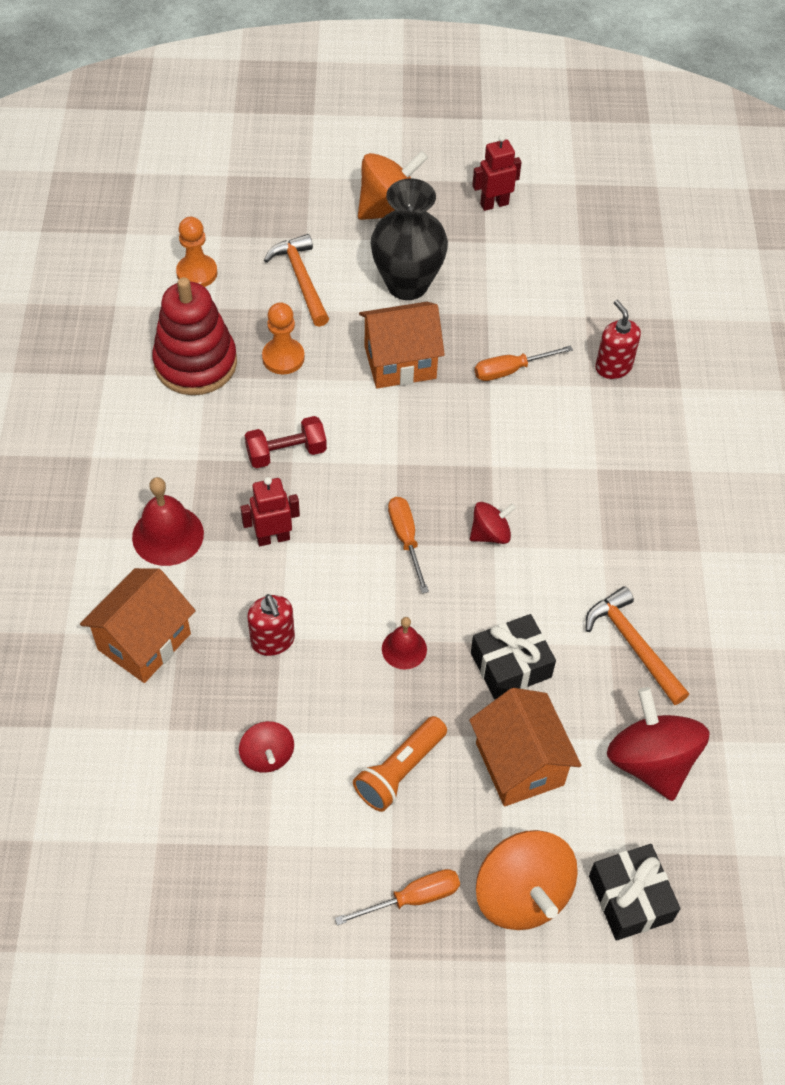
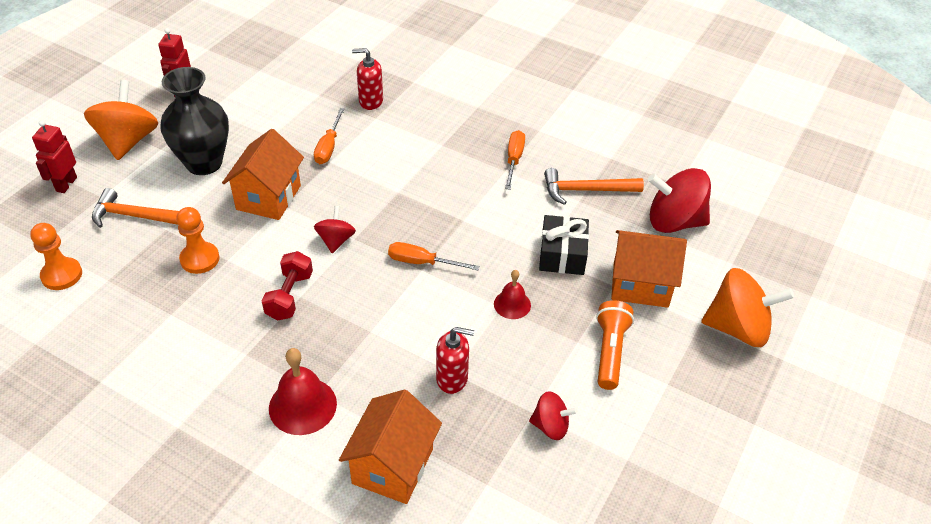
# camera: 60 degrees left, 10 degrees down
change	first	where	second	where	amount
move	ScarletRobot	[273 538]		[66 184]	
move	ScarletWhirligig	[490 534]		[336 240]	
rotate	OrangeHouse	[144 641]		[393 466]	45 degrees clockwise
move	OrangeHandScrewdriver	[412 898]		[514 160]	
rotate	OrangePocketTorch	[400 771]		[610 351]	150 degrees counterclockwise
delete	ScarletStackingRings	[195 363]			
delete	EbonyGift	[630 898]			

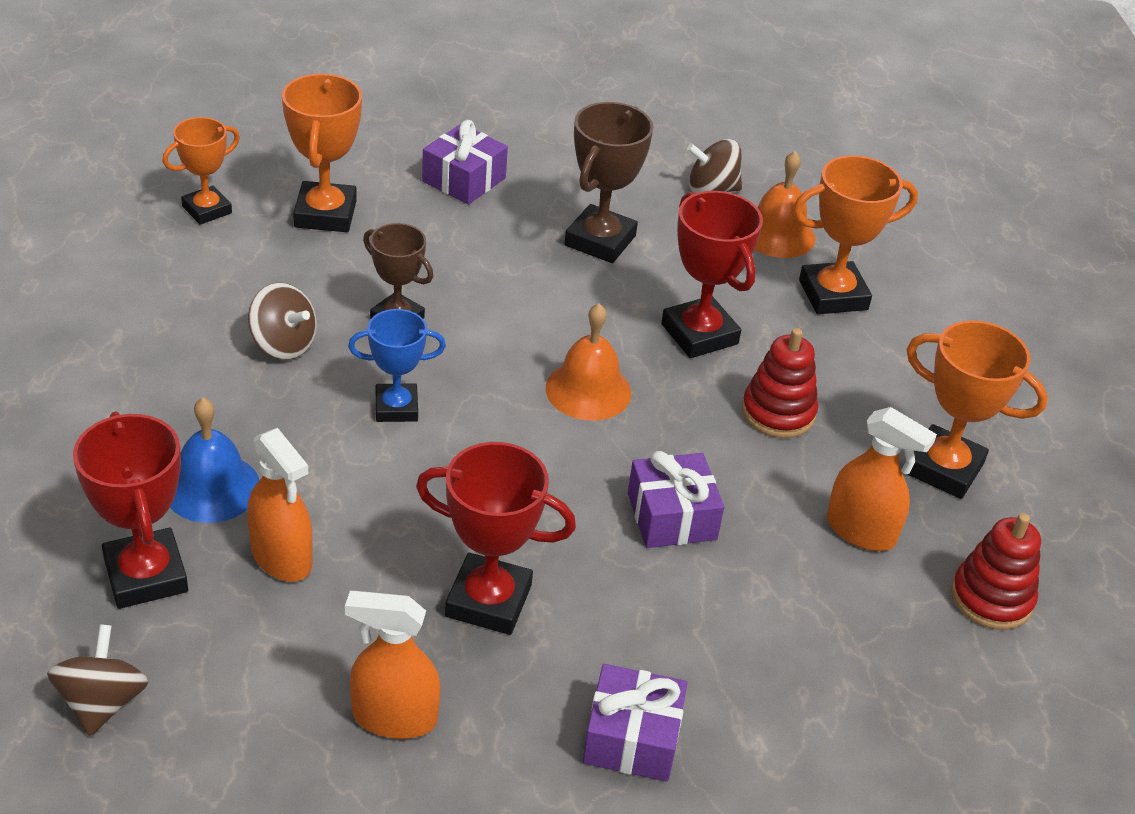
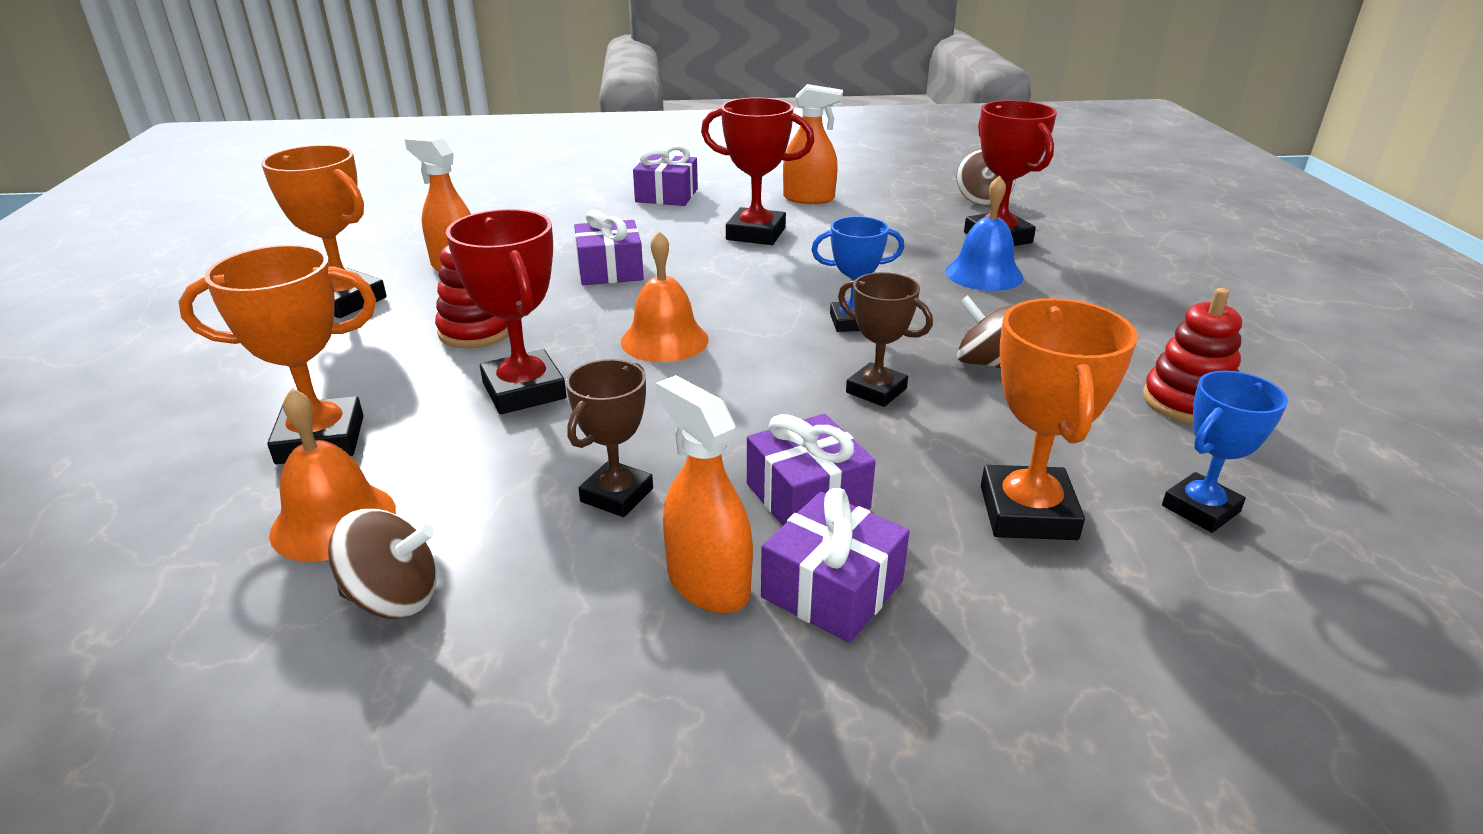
# camera: 175 degrees left, 10 degrees down
change	first	where	second	where	amount
resize	DarkBrownAwardCup	[600 240]		[617 495]	x0.67
move	OrangeSprayBottle	[282 557]		[708 583]	
insert			PurpleGift	[807 496]	
move	ScarletStackingRings	[991 598]		[1187 402]	
recolor	OrangeAwardCup	[207 210]	RoyalBlueAwardCup	[1200 509]	

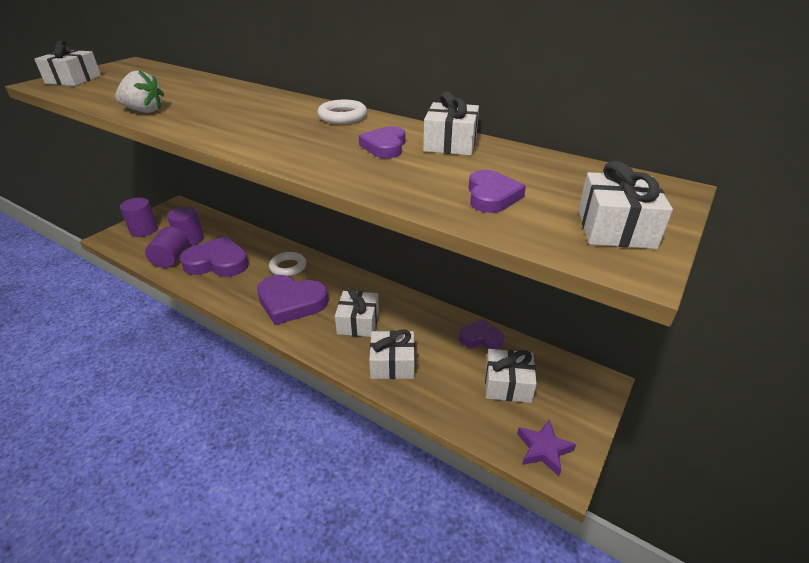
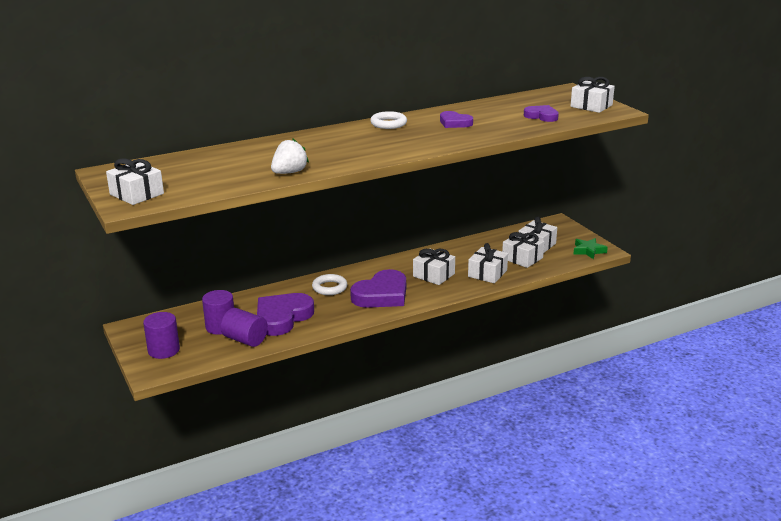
# camera: 60 degrees left, 10 degrees down
change	first	where	second	where	amount
move	WhiteGift	[450 144]		[522 258]	
recolor	PurpleFivePointedStar	[543 449]	EmeraldFivePointedStar	[588 251]	
delete	PurpleHeart	[481 338]			

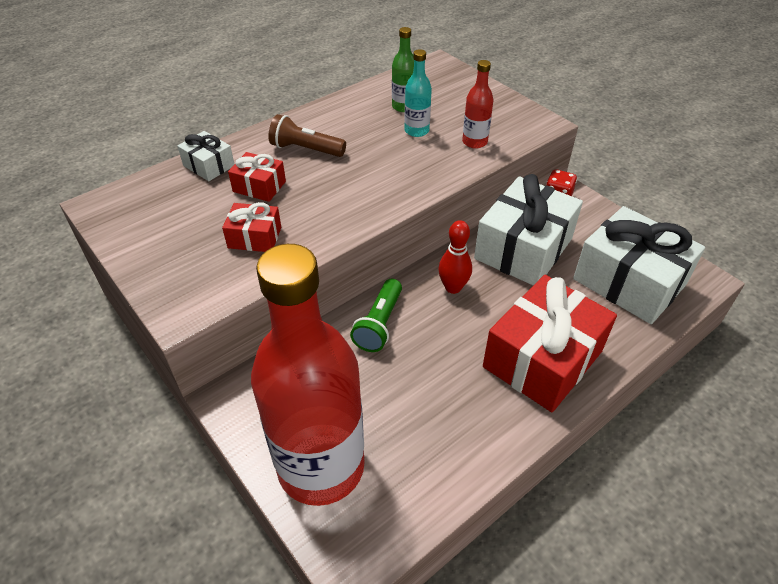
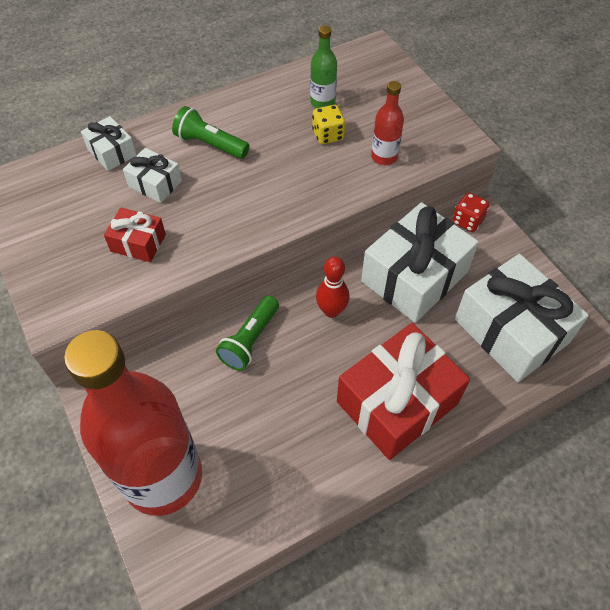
# camera: 10 degrees right, 10 degrees up
change	first	where	second	where	amount
recolor	ScarletGift	[259 186]	WhiteGift	[155 184]	
recolor	DarkBrownPocketTorch	[306 149]	EmeraldPocketTorch	[210 144]	
replace	AquaBottle	[416 131]	YellowDice	[328 135]	

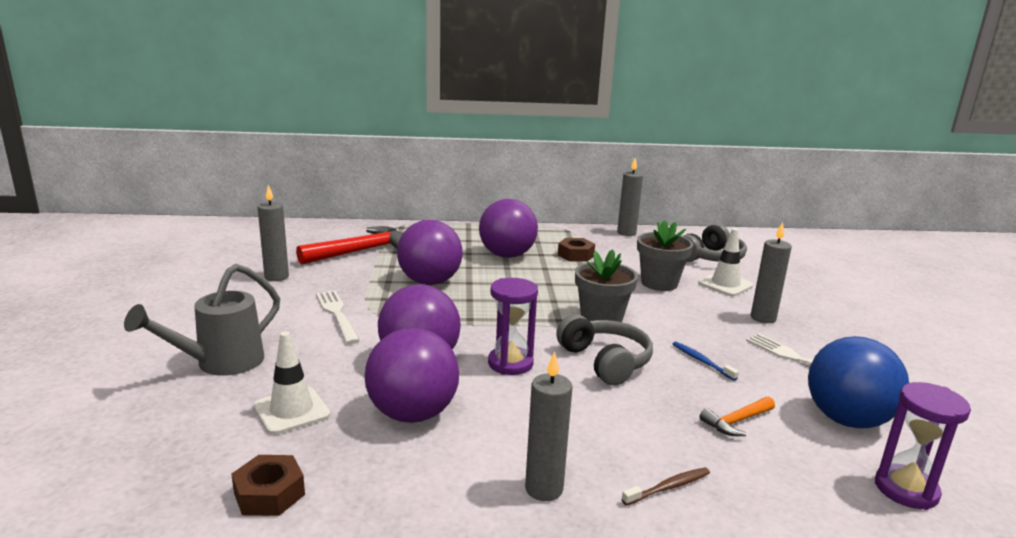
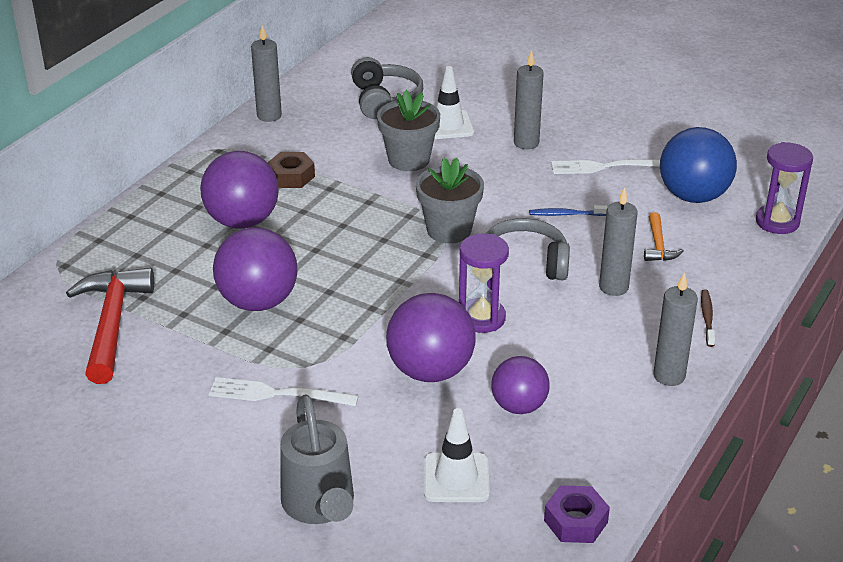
# camera: 55 degrees left, 15 degrees up
change	first	where	second	where	amount
resize	PurplePlayBall	[412 414]		[519 406]	x0.63
recolor	DarkBrownHexNut	[269 494]	PurpleHexNut	[575 521]	
move	GrayCandle	[276 277]		[613 287]	

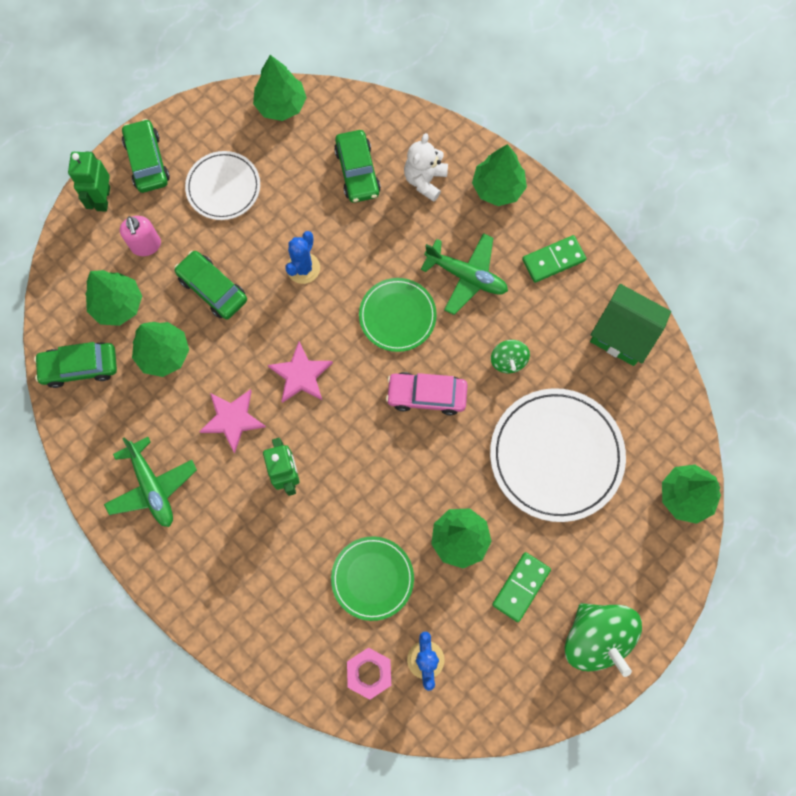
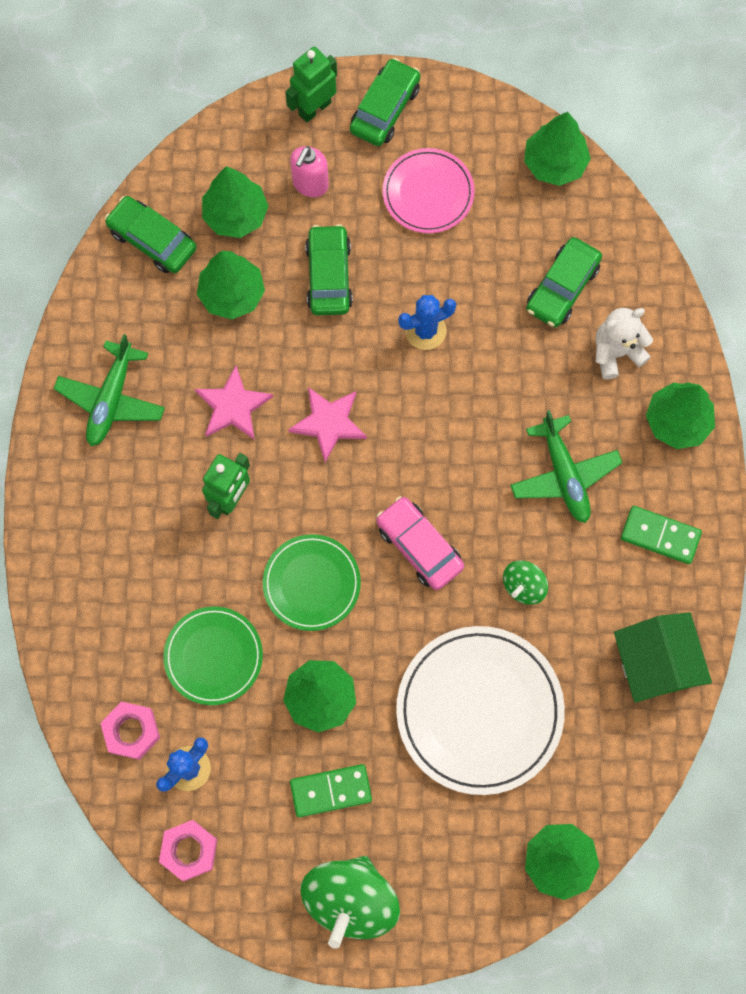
# camera: 45 degrees right, 0 degrees up
change	first	where	second	where	amount
insert			RosyHexNut	[189 850]	
move	EmeraldDinnerPlate	[397 316]		[311 583]	
recolor	WhiteDinnerPlate	[223 187]	RosyDinnerPlate	[428 193]	

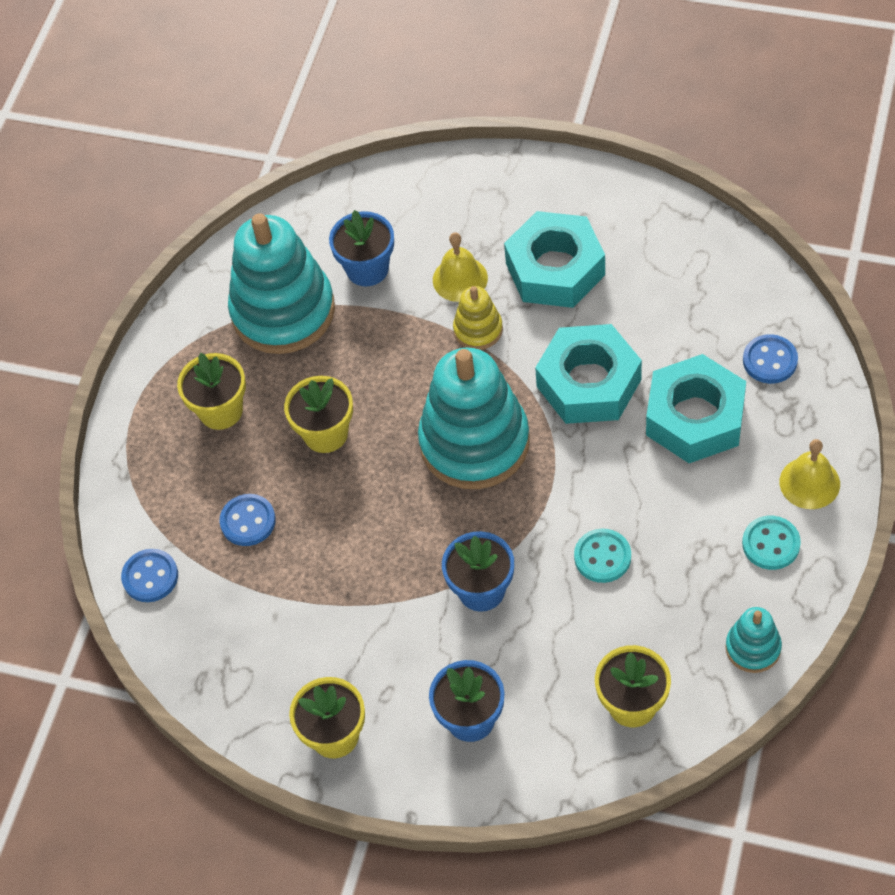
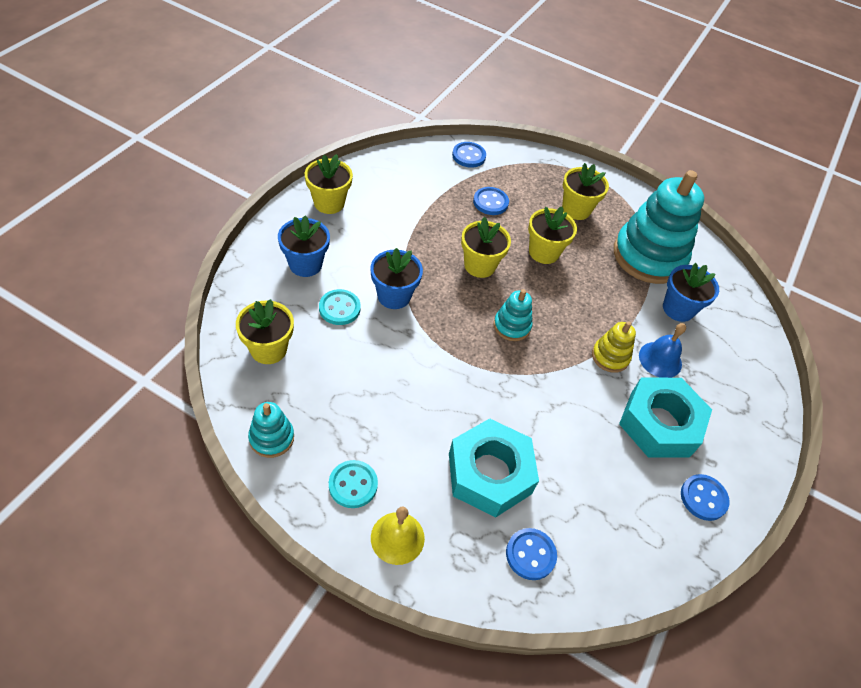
# camera: 90 degrees right, 5 degrees down
change	first	where	second	where	amount
move	AquaSewingButton	[602 557]		[339 308]	
insert			YellowPlantPot	[479 265]	
resize	AquaStackingRings	[474 442]		[512 326]	x0.46
recolor	YellowHandBell	[460 279]	RoyalBlueHandBell	[660 359]	
insert			RoyalBlueSewingButton	[703 498]	
delete	AquaHexNut	[589 383]			

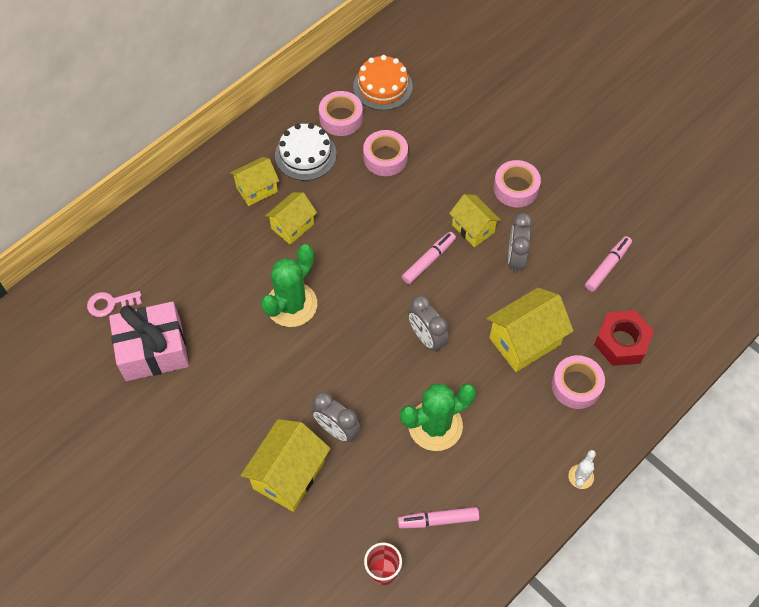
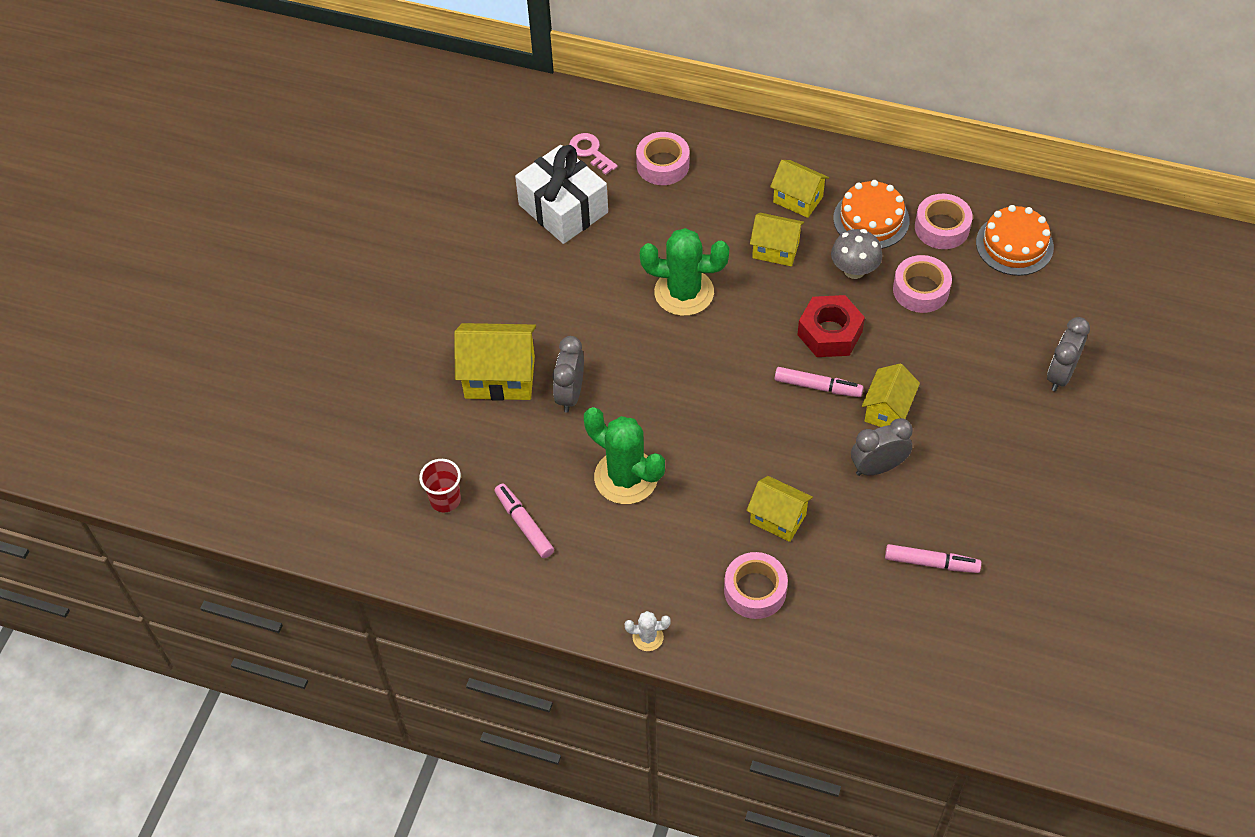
# camera: 65 degrees right, 5 degrees down
change	first	where	second	where	amount
recolor	RosyGift	[153 350]	WhiteGift	[563 208]	
move	RosyRollOfTape	[516 188]		[663 165]	
resize	YellowHouse	[525 341]		[778 518]	x0.64
move	ScarletHexNut	[621 342]		[830 333]	
insert			GrayToadstool	[854 270]	
recolor	WhiteLayerCake	[305 155]	OrangeLayerCake	[871 219]	
move	GrayAlarmClock	[427 338]		[1060 374]	

